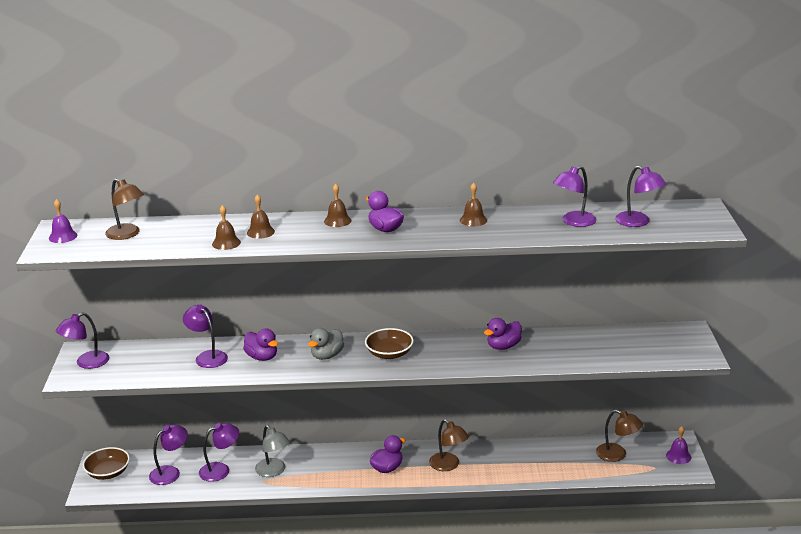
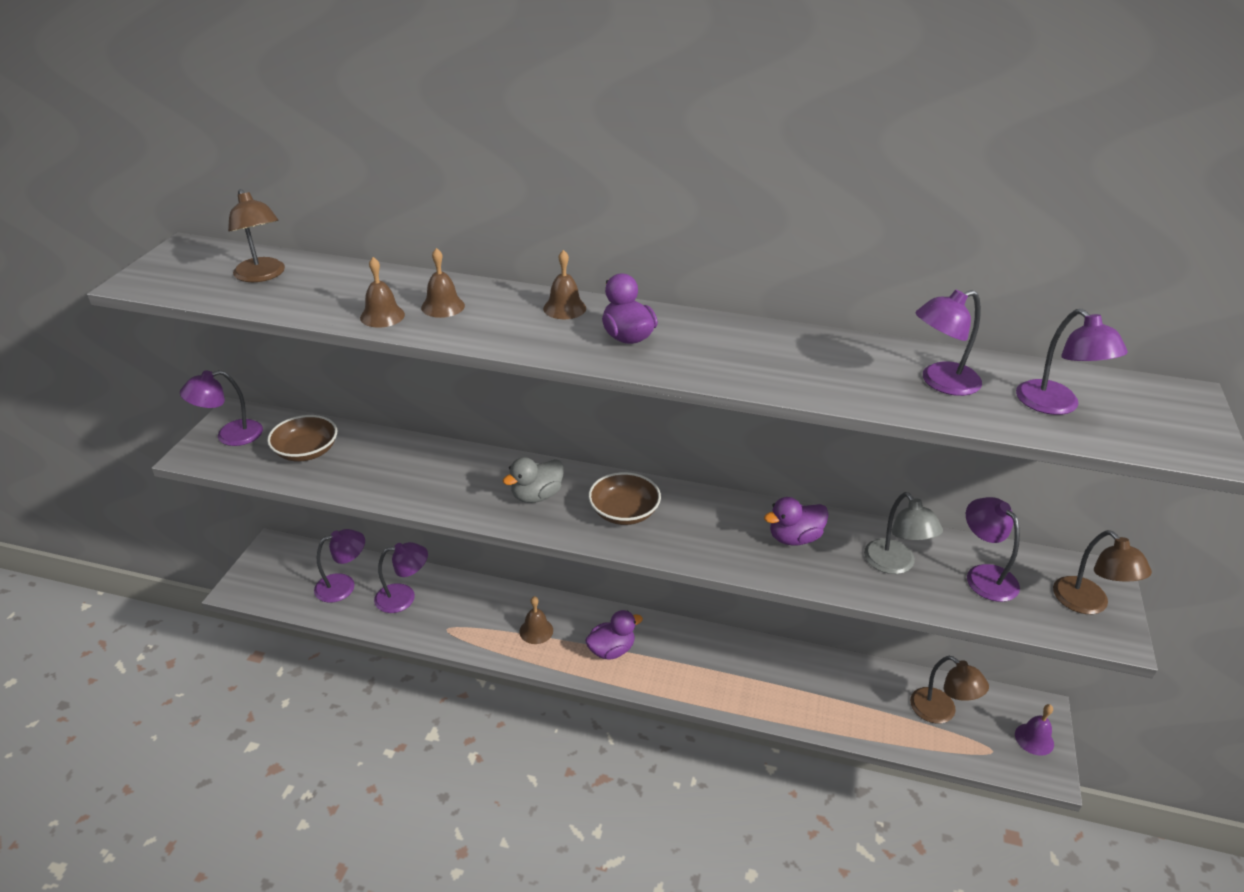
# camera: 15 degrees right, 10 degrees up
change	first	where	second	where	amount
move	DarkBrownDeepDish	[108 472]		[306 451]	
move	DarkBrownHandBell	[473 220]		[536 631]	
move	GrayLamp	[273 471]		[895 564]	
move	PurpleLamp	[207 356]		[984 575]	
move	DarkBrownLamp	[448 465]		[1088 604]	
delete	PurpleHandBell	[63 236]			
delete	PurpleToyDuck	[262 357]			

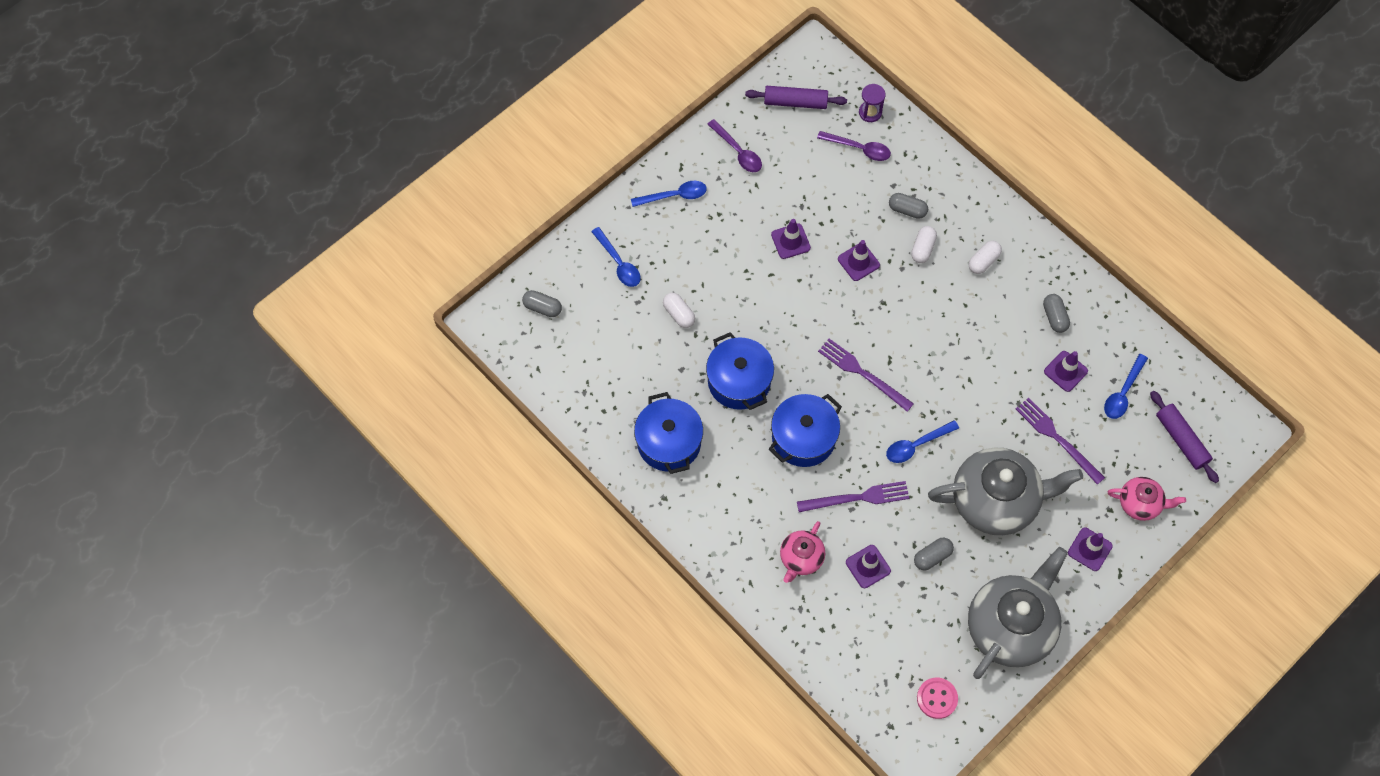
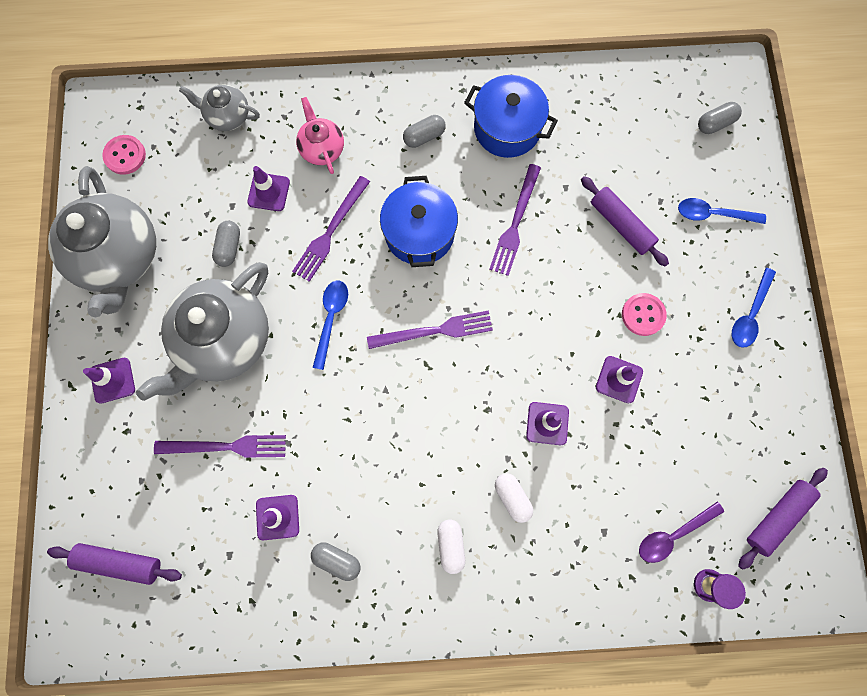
# camera: 130 degrees right, 10 degrees up
change	first	where	second	where	amount
insert			GrayChinaTeapot	[227 116]	
move	GrayPillShape	[907 210]		[424 137]	
replace	RoyalBlueStockpot	[739 381]	PurpleFork	[515 223]	
replace	WhitePillShape	[679 314]	PurpleRollingPin	[621 225]	
insert			RosySewingButton	[643 315]	
delete	PurpleTeaspoon	[738 152]			
delete	RoyalBlueTeaspoon	[1122 393]			
delete	RosyChinaTeapot	[1140 503]			

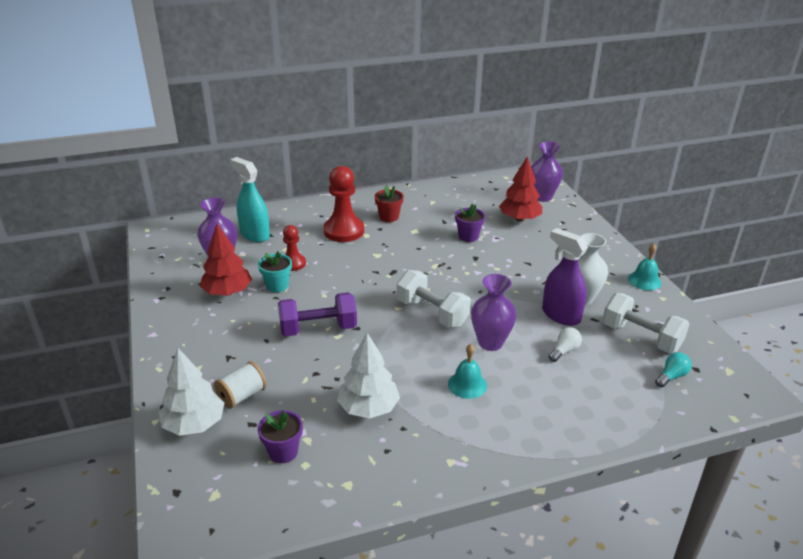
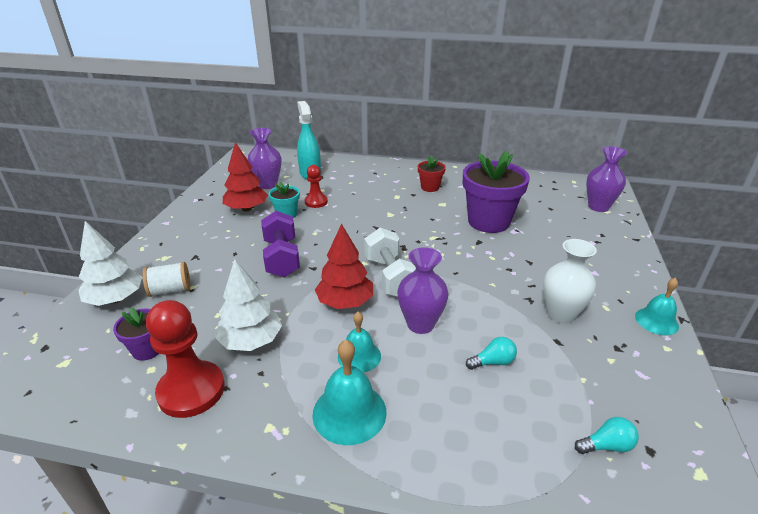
# camera: 30 degrees right, 0 degrees up
change	first	where	second	where	amount
move	ScarletPawn	[344 231]		[191 391]	
rotate	PurpleHandWeight	[318 329]		[282 258]	60 degrees clockwise
insert			AquaHandBell	[349 412]	
move	ScarletFirTree	[519 219]		[345 302]	
resize	PurplePlantPot	[468 236]		[488 222]	x2.02
recolor	WhiteLightBulb	[564 351]	AquaLightBulb	[493 362]	
delete	PurpleSprayBottle	[560 315]			
delete	WhiteHandWeight	[641 337]			

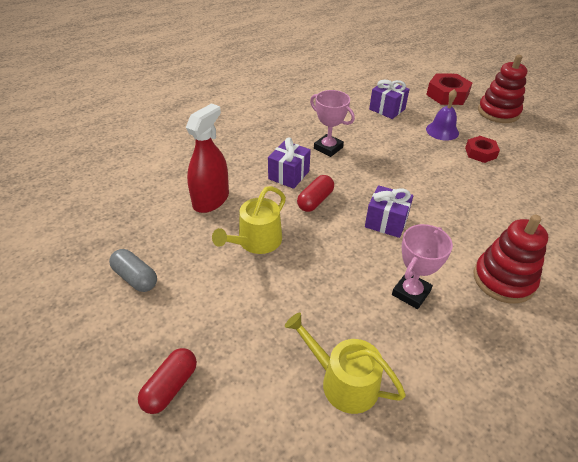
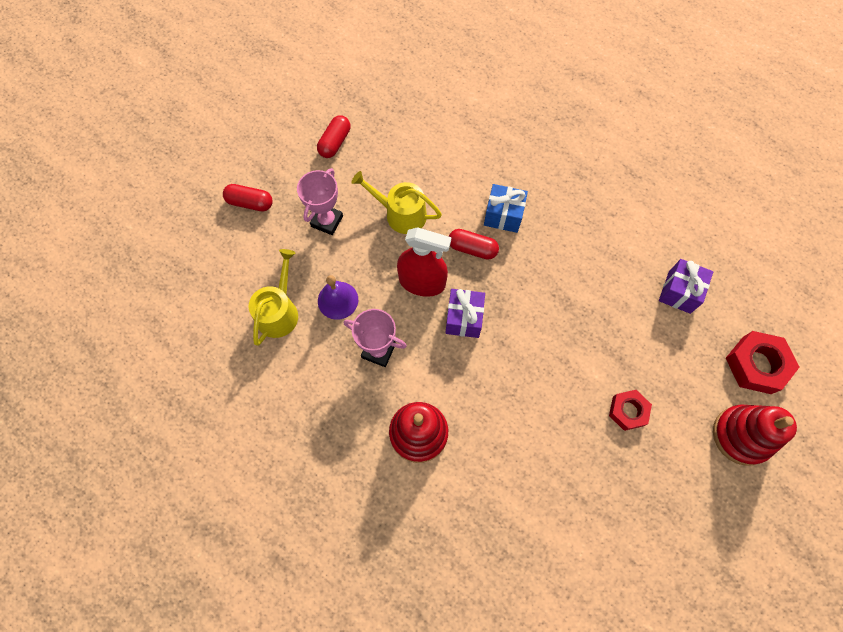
# camera: 75 degrees right, 25 degrees up
change	first	where	second	where	amount
move	RosyAwardCup	[328 148]		[327 221]	
recolor	GrayPillShape	[135 278]	ScarletPillShape	[335 143]	
move	PurpleHandBell	[442 131]		[338 300]	
move	ScarletSprayBottle	[211 200]		[422 282]	
recolor	PurpleGift	[289 175]	RoyalBlueGift	[503 216]	

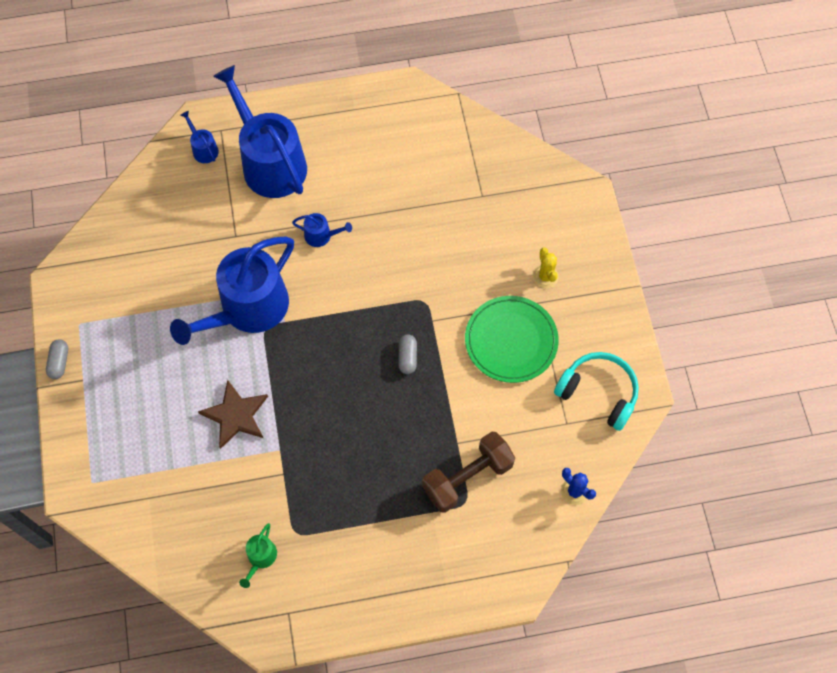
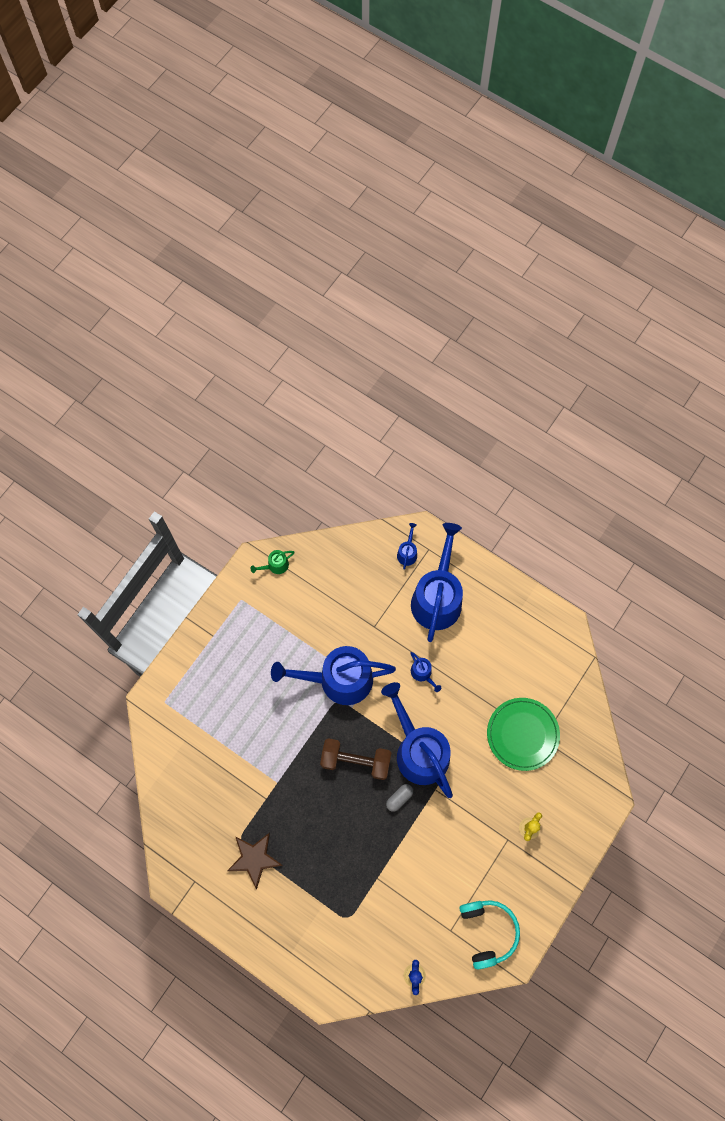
# camera: 45 degrees right, 5 degrees up
change	first	where	second	where	amount
move	DarkBrownFivePointedStar	[236 415]		[254 859]	
move	EmeraldSprinklingCan	[260 558]		[275 565]	
move	DarkBrownHandWeight	[467 477]		[356 761]	
insert			RoyalBlueSprinklingCan	[418 751]	
move	EmeraldDinnerPlate	[511 341]		[522 734]	
delete	GrayPillShape	[59 362]			

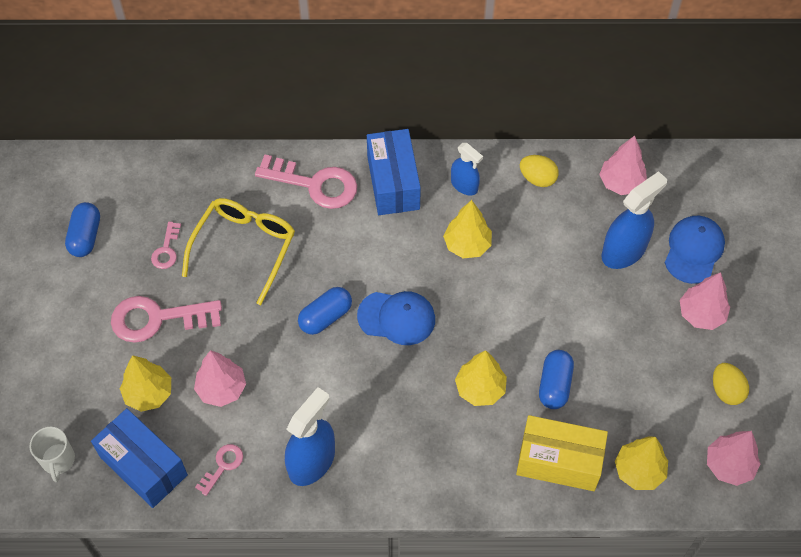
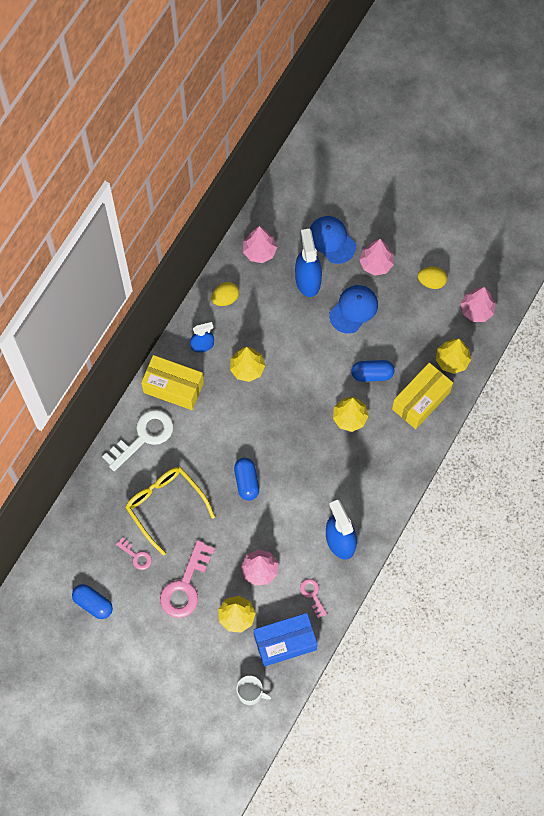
# camera: 60 degrees left, 10 degrees up
change	first	where	second	where	amount
recolor	RosyLatchkey	[314 184]	WhiteLatchkey	[143 437]	
recolor	RoyalBlueParcel	[393 183]	YellowParcel	[173 387]	
move	RoyalBluePeakedCap	[396 318]		[353 309]	
rotate	RoyalBluePillShape	[554 385]		[372 374]	45 degrees counterclockwise

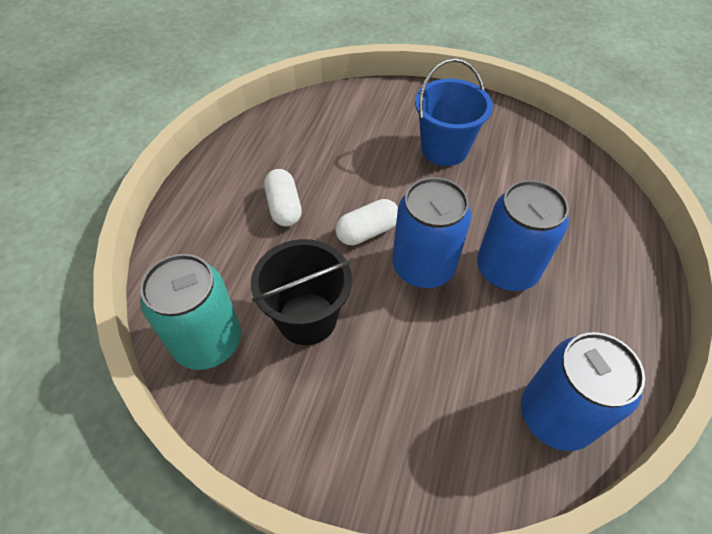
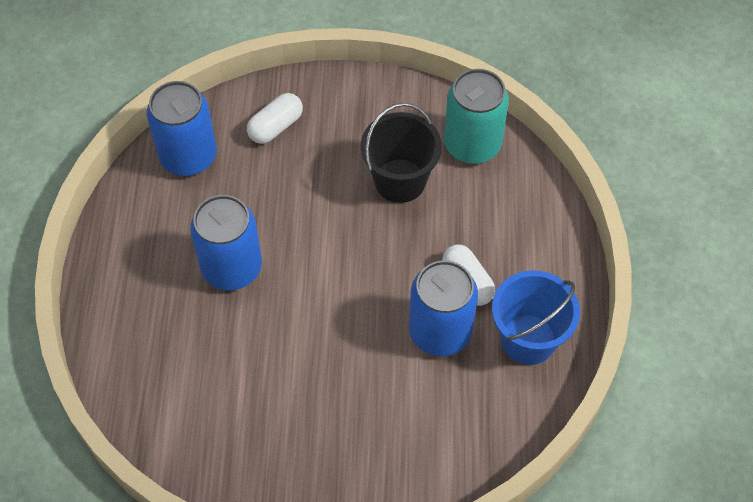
# camera: 165 degrees right, 5 degrees up
change	first	where	second	where	amount
move	WhitePillShape	[367 231]		[276 127]	
move	RoyalBlueTin	[423 266]		[440 331]	
move	RoyalBlueBucket	[444 149]		[528 339]	

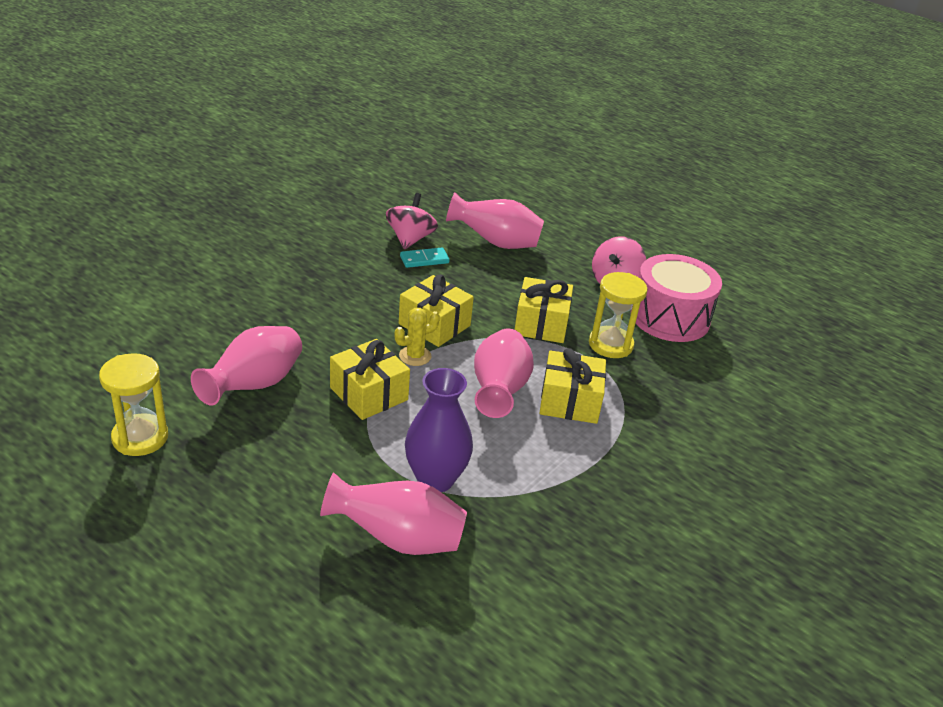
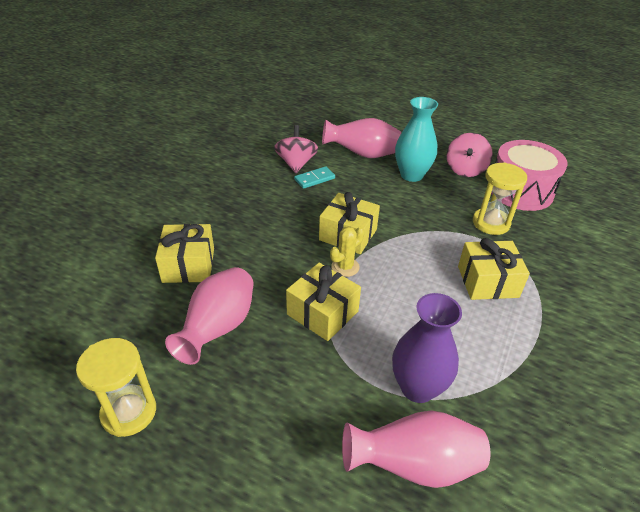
# camera: 10 degrees left, 5 degrees up
change	first	where	second	where	amount
move	YellowGift	[541 324]		[189 265]	
insert			AquaTallVase	[411 175]	
delete	RosyTallVase	[499 391]			

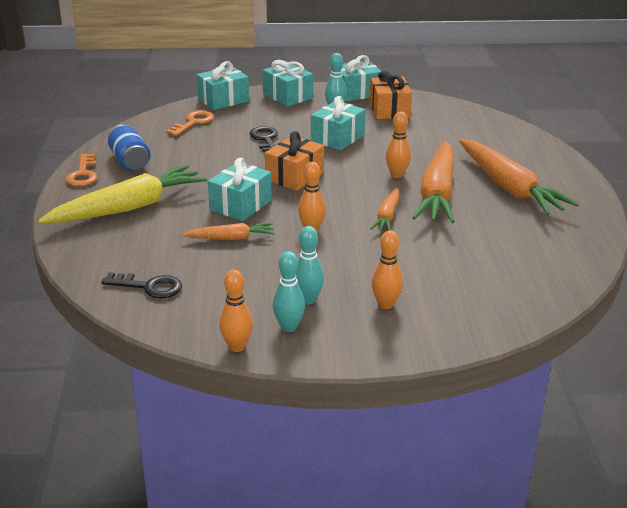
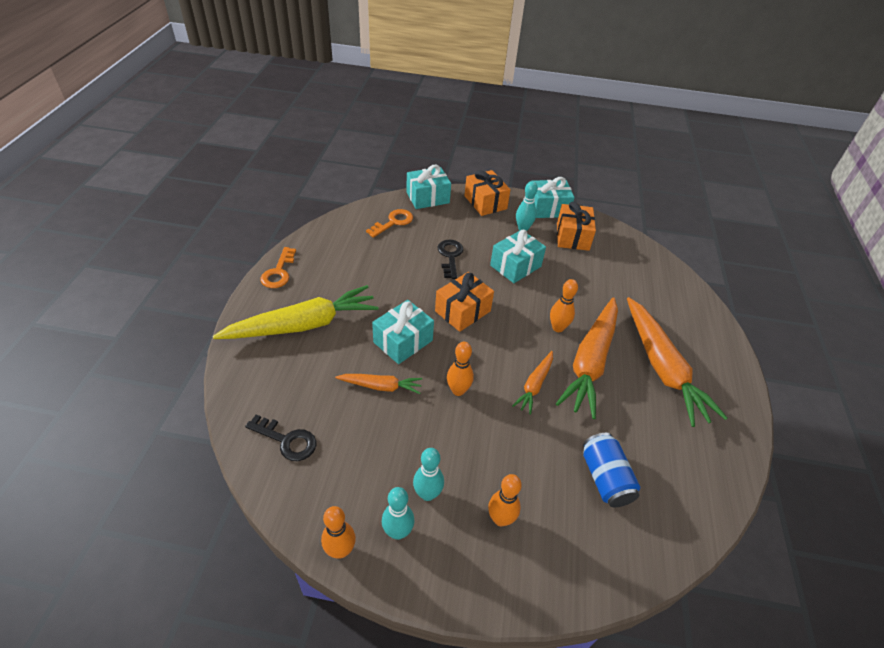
# camera: 10 degrees right, 15 degrees up
change	first	where	second	where	amount
recolor	AquaGift	[287 96]	OrangeGift	[485 202]	
move	RoyalBlueTin	[130 161]		[605 478]	

